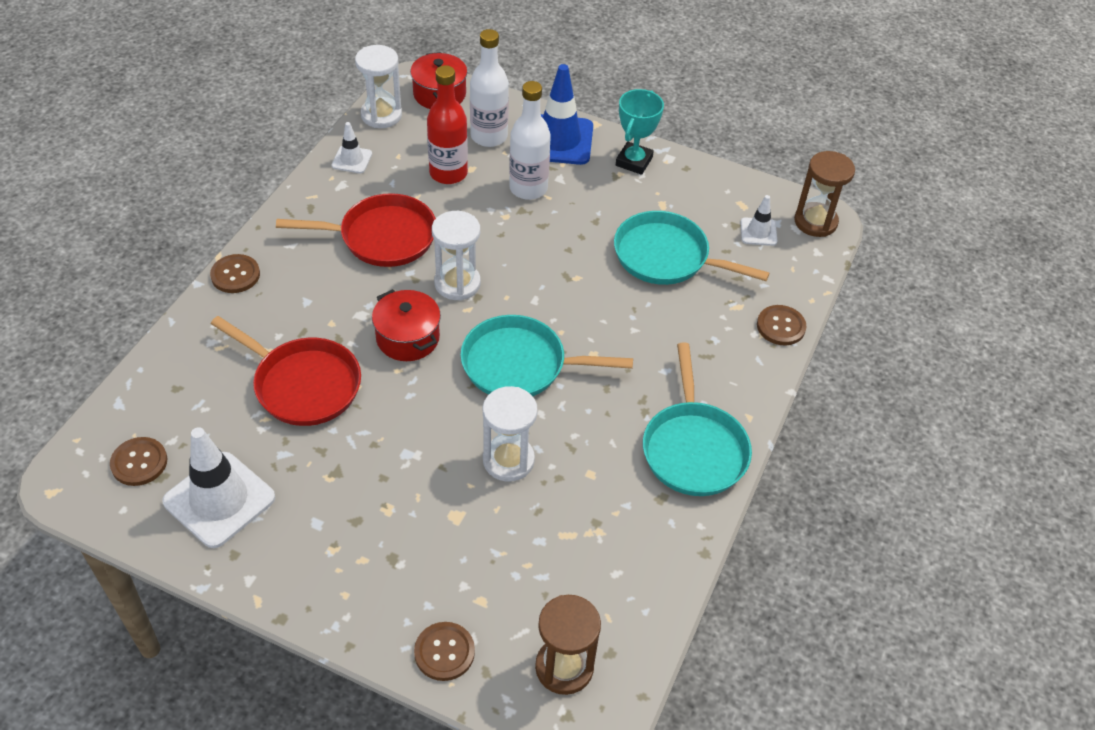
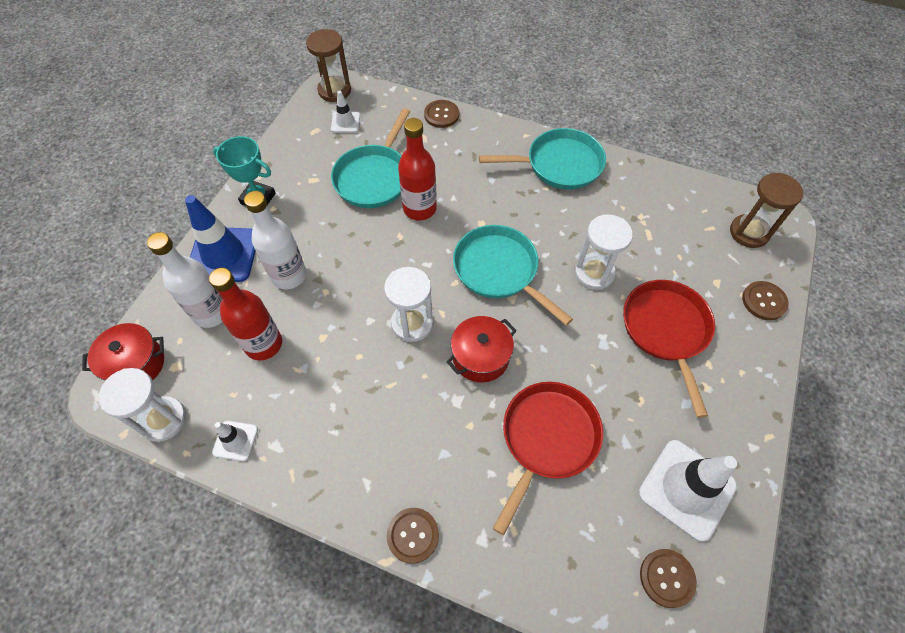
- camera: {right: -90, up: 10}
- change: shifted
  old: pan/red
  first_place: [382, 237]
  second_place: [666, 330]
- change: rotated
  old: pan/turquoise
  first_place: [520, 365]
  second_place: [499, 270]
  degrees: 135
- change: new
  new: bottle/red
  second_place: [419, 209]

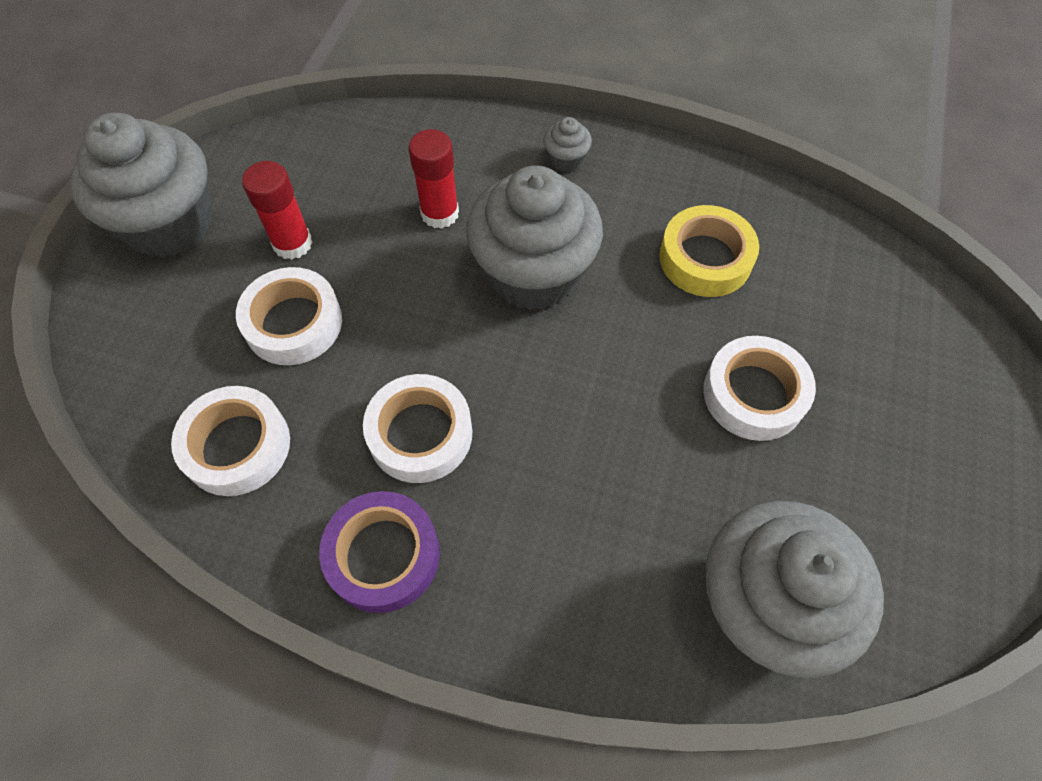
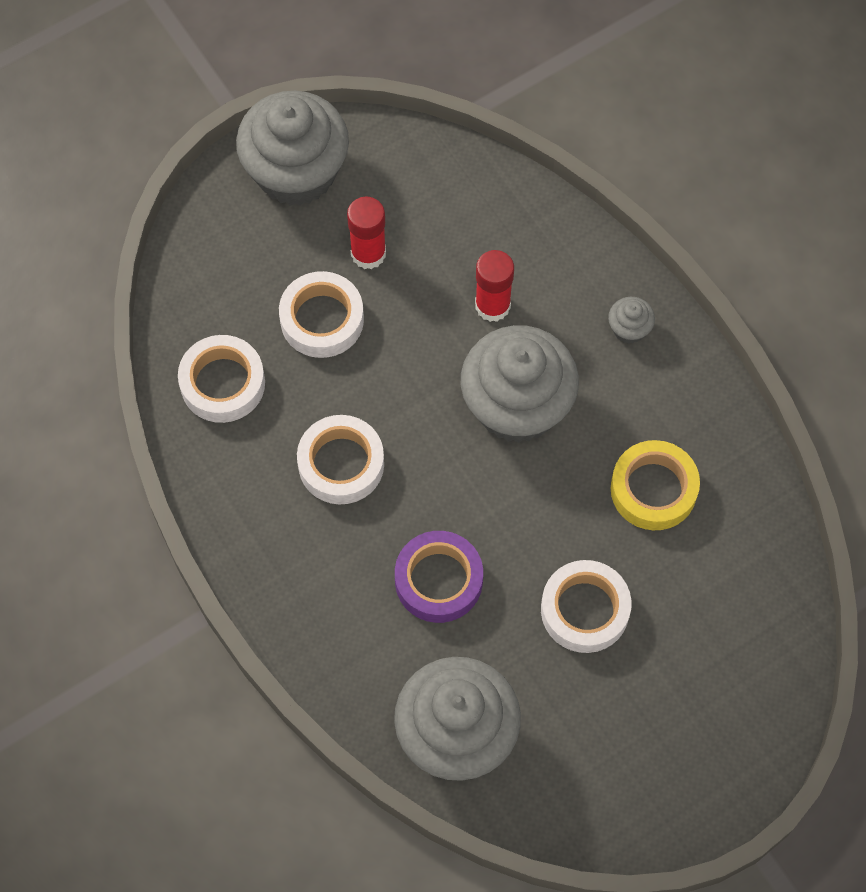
- camera: {right: 40, up: 5}
- change: shifted
  old: tape/purple
  first_place: [383, 555]
  second_place: [438, 580]

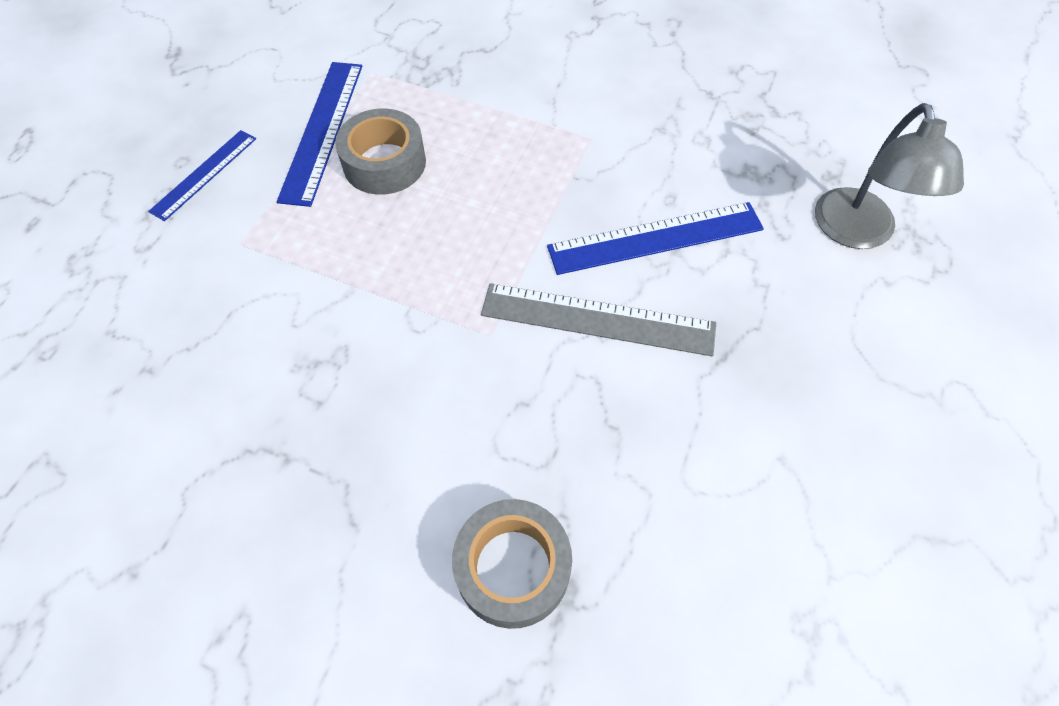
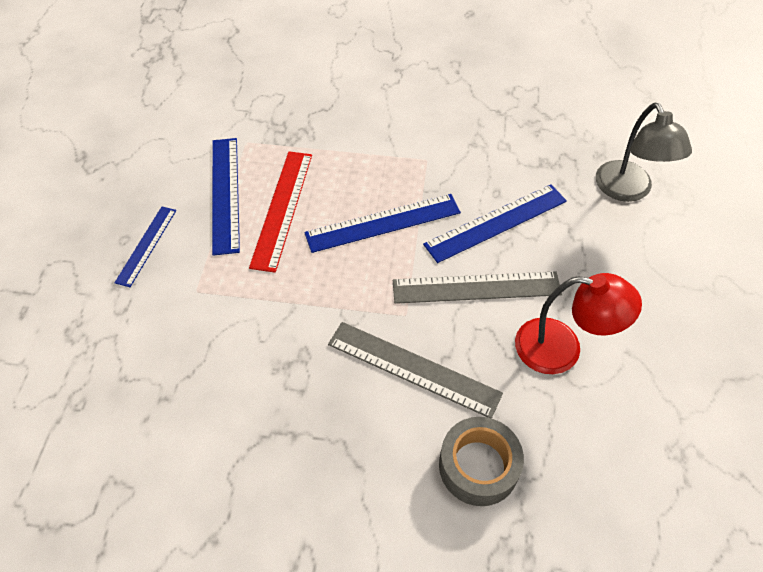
- camera: {right: -15, up: -5}
- change: swapped
  old: tape/grey
  new: ruler/red
  first_place: [384, 163]
  second_place: [282, 209]
- change: new
  new: ruler/blue
  second_place: [383, 223]
- change: new
  new: lamp/red
  second_place: [562, 349]
- change: new
  new: ruler/grey
  second_place: [413, 368]

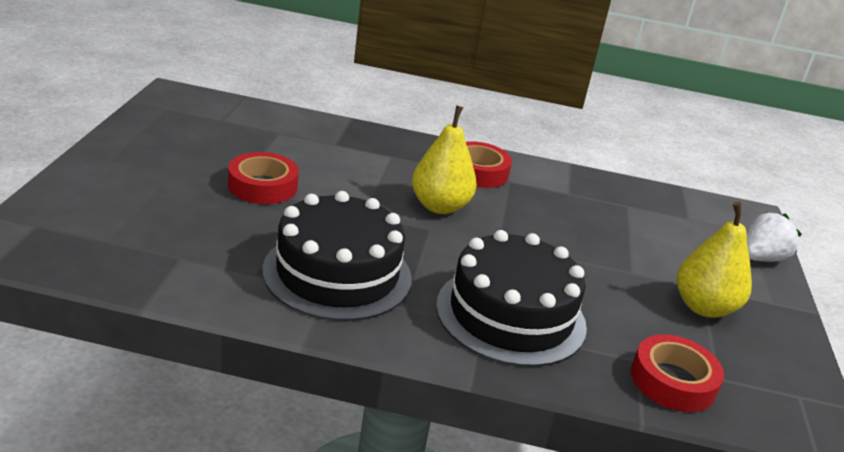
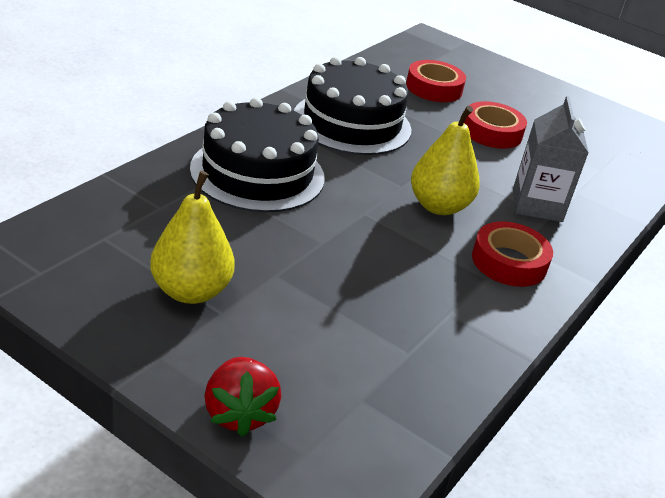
- camera: {right: 115, up: 5}
- change: repainted
  old: strawberry/white
  new: strawberry/red
  first_place: [761, 258]
  second_place: [239, 413]
- change: shifted
  old: tape/red
  first_place: [672, 381]
  second_place: [434, 88]
- change: new
  new: carton/grey
  second_place: [537, 205]

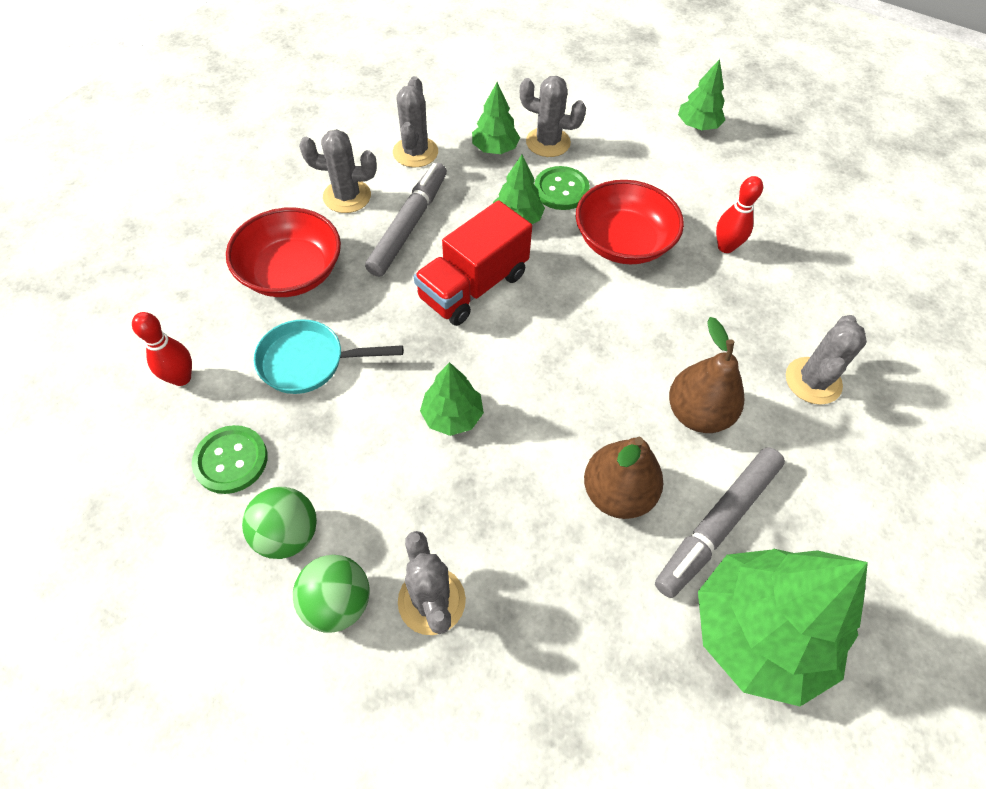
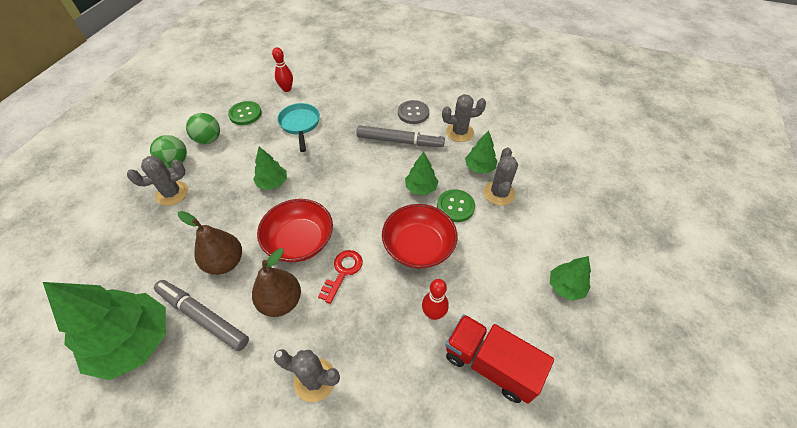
- camera: {right: 80, up: -5}
- change: swapped
  old: cactus/grey
  new: button/grey
  first_place: [347, 196]
  second_place: [413, 113]
- change: shifted
  old: truck/red
  first_place: [473, 286]
  second_place: [490, 364]
- change: shifted
  old: bowl/red
  first_place: [291, 272]
  second_place: [299, 241]
- change: new
  new: key/red
  second_place: [343, 272]

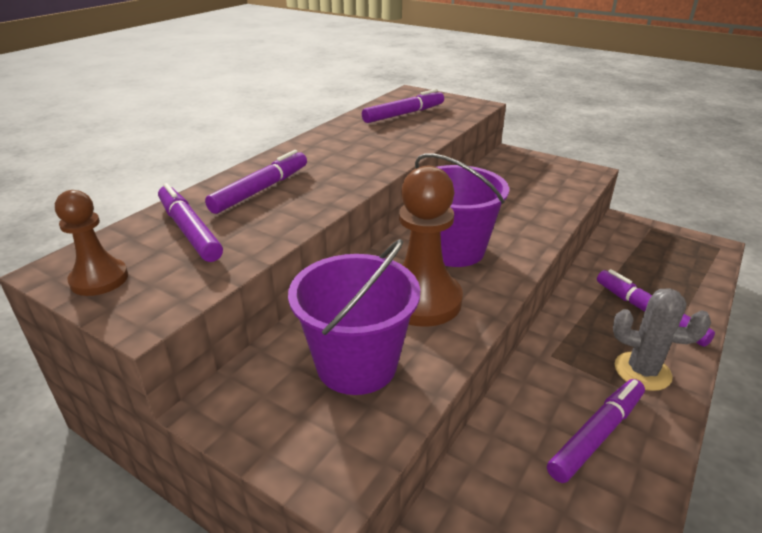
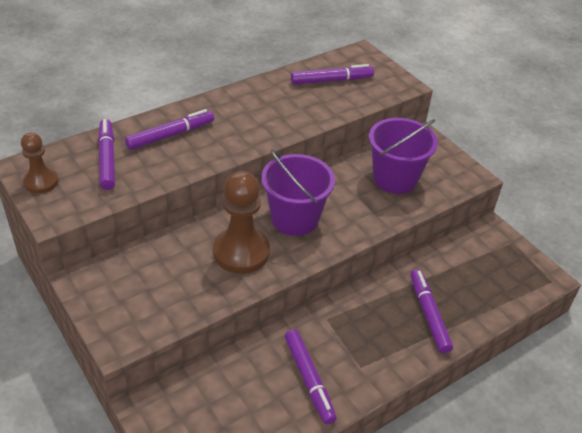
- camera: {right: 20, up: 10}
- change: shifted
  old: bucket/purple
  first_place: [356, 364]
  second_place: [395, 179]
- change: gone
  old: cactus/grey
  first_place: [642, 371]
- change: rotated
  old: marker/purple
  first_place: [596, 435]
  second_place: [309, 379]
  degrees: 90

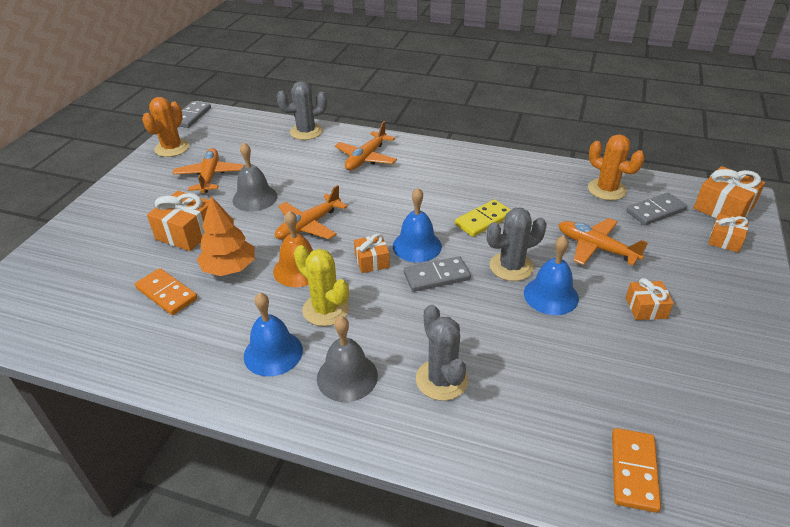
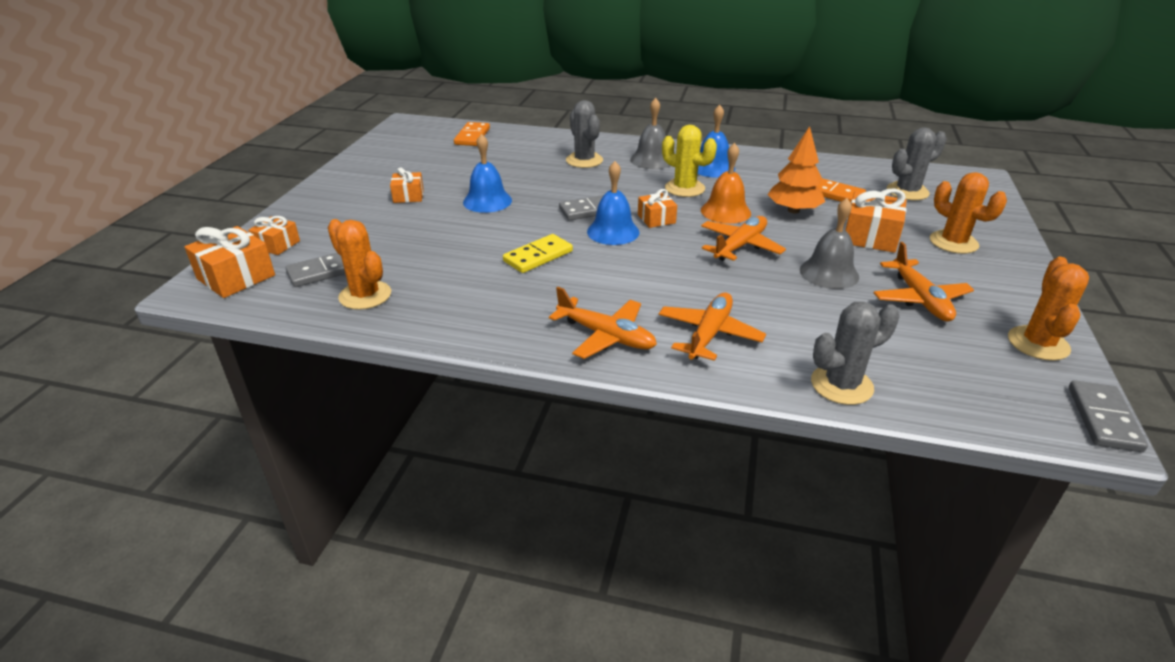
- camera: {right: 175, up: -5}
- change: shifted
  old: cactus/grey
  first_place: [511, 267]
  second_place: [907, 192]
- change: shifted
  old: plane/orange
  first_place: [596, 248]
  second_place: [606, 336]
- change: new
  new: cactus/orange
  second_place: [953, 242]

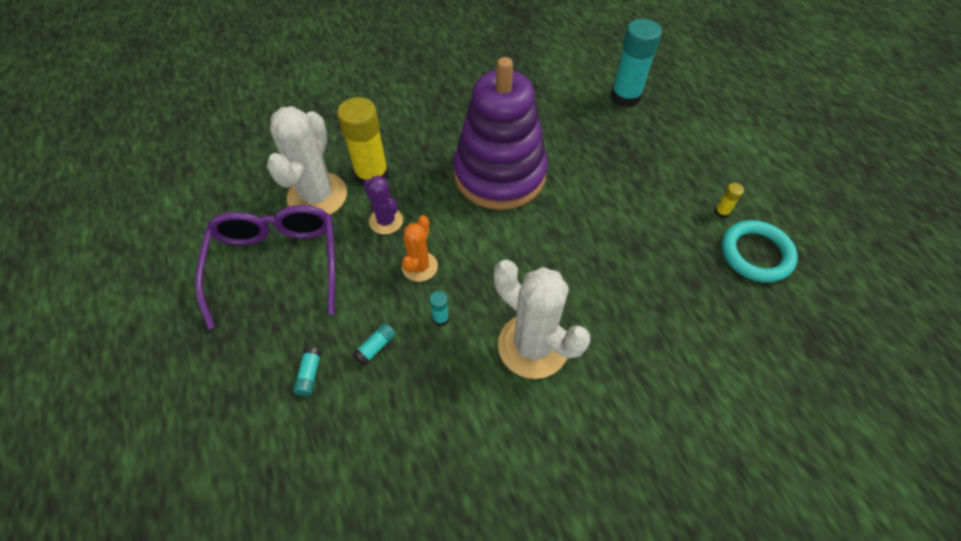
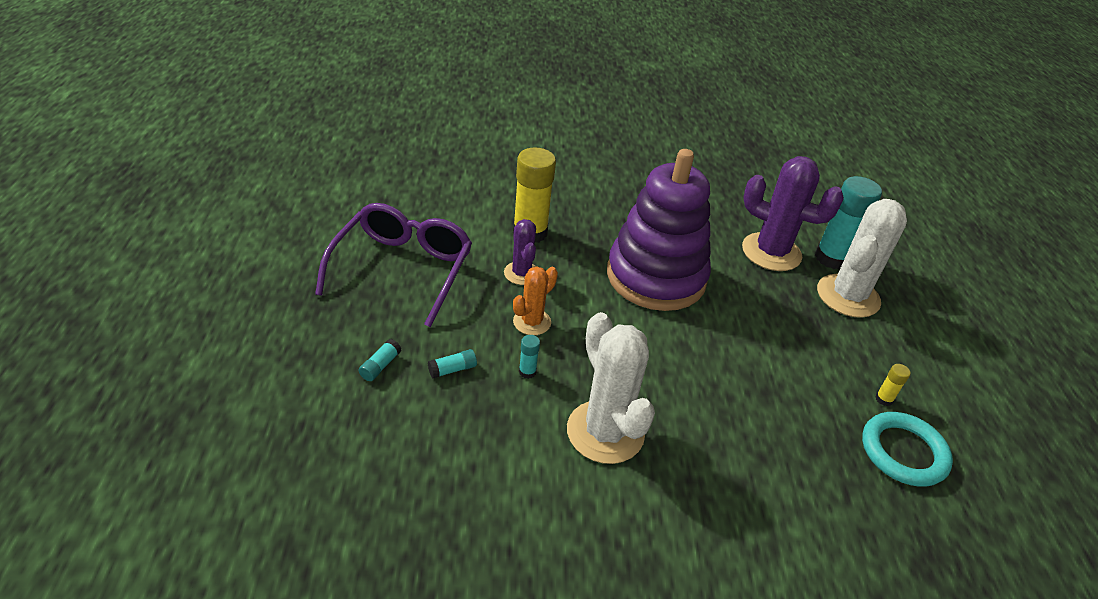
- camera: {right: 20, up: -15}
- change: shifted
  old: cactus/white
  first_place: [317, 196]
  second_place: [848, 296]
- change: new
  new: cactus/purple
  second_place: [771, 252]

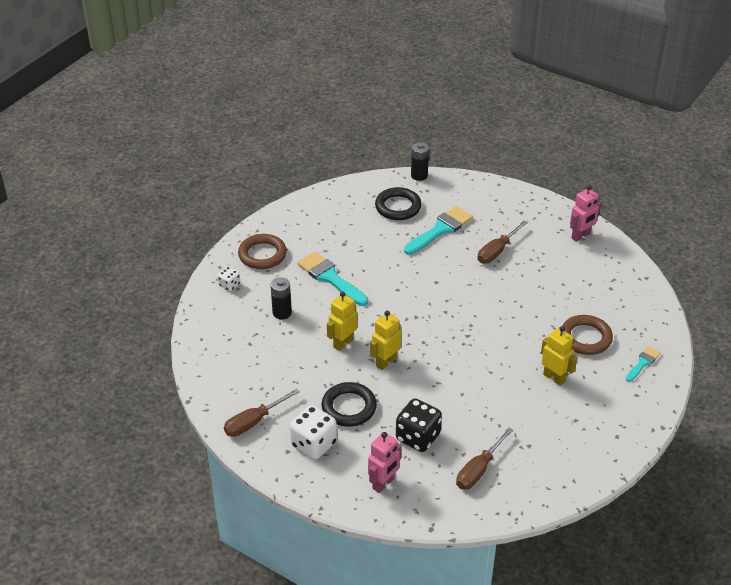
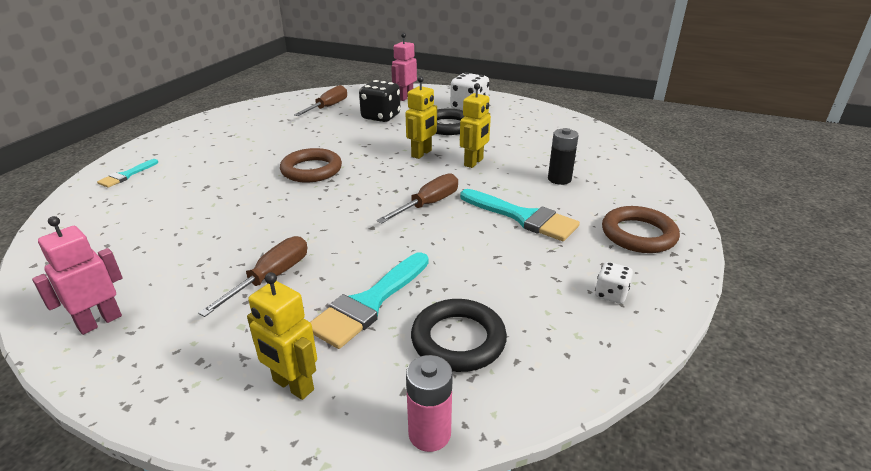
- camera: {right: 170, up: -10}
- change: repainted
  old: battery/black
  new: battery/pink
  first_place: [419, 175]
  second_place: [429, 433]
- change: shifted
  old: dice/white
  first_place: [229, 285]
  second_place: [611, 294]
- change: shifted
  old: ring/brown
  first_place: [585, 338]
  second_place: [311, 170]
- change: shifted
  old: robot/yellow
  first_place: [554, 378]
  second_place: [292, 386]
- change: shifted
  old: screwdriver/brown
  first_place: [253, 422]
  second_place: [428, 204]

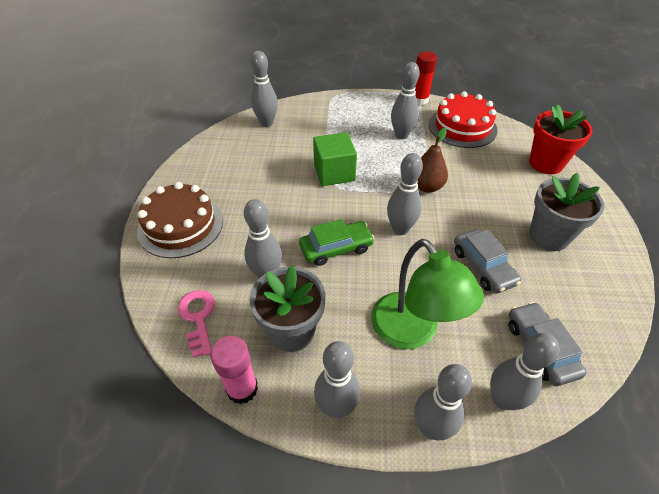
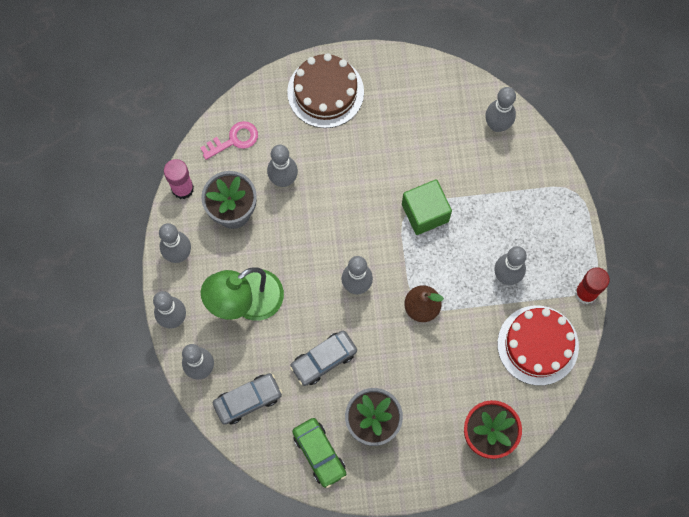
- camera: {right: 80, up: 25}
- change: shifted
  old: car/green
  first_place: [336, 248]
  second_place: [319, 453]

